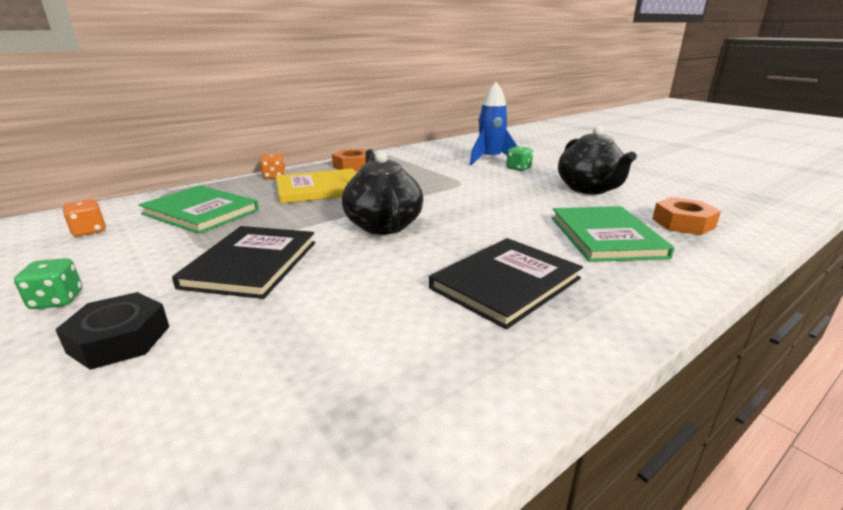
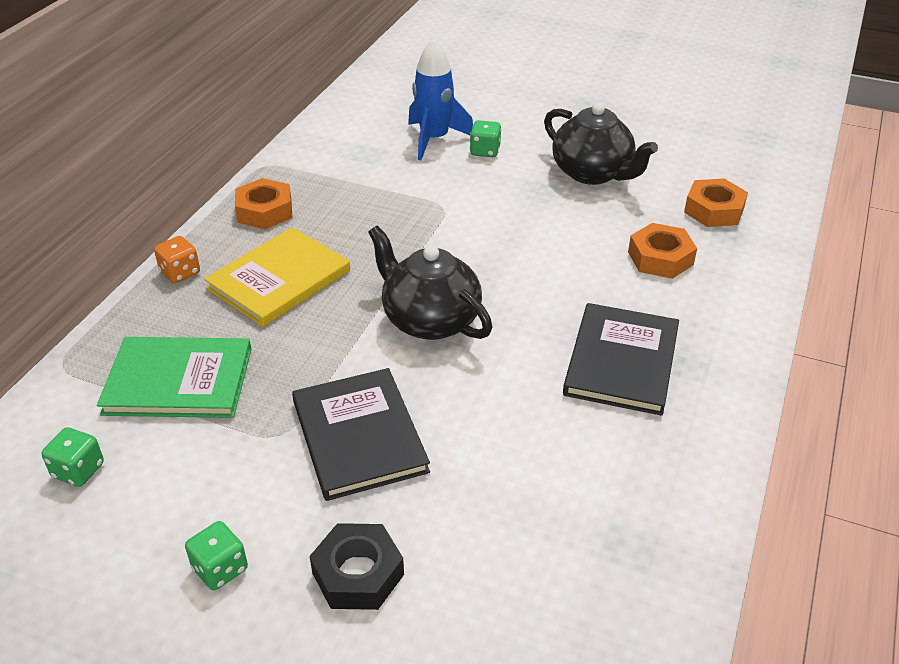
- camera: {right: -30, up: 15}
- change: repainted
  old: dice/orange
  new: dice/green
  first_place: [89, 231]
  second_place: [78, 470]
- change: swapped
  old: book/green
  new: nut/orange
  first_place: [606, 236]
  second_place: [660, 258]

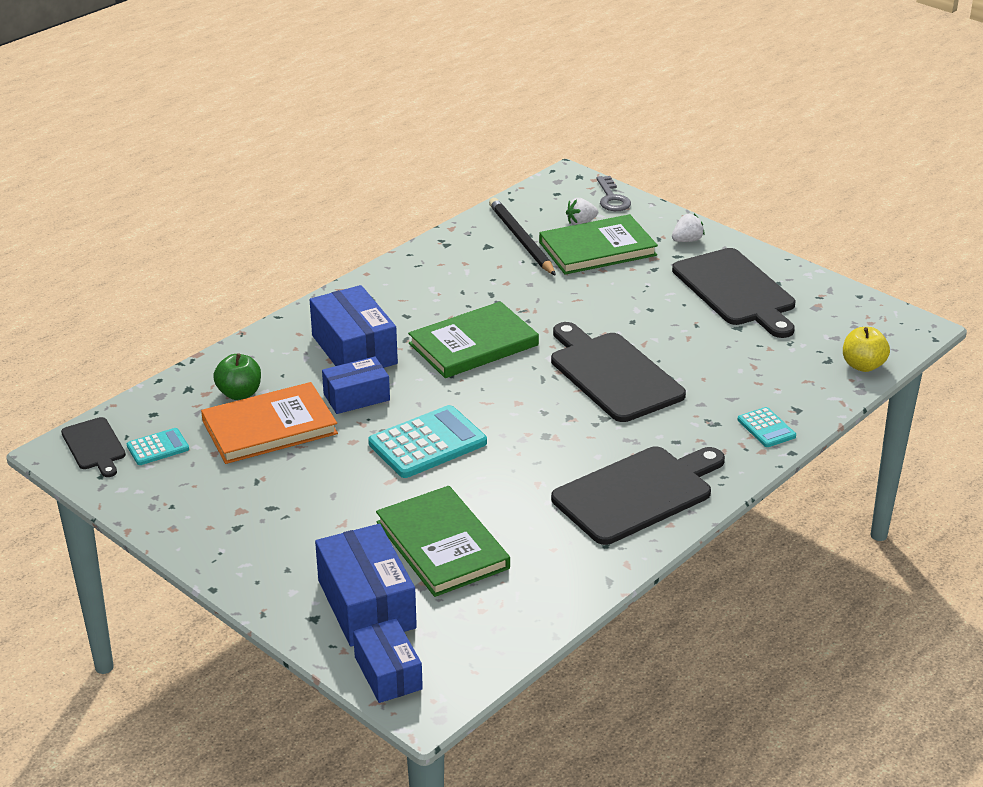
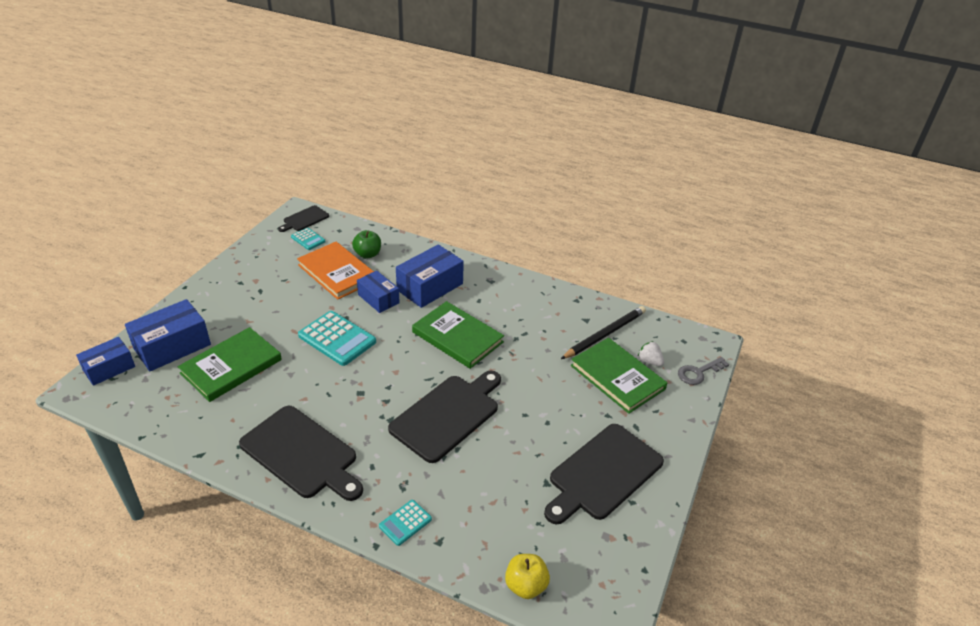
- camera: {right: 70, up: 5}
- change: gone
  old: strawberry/white
  first_place: [687, 240]

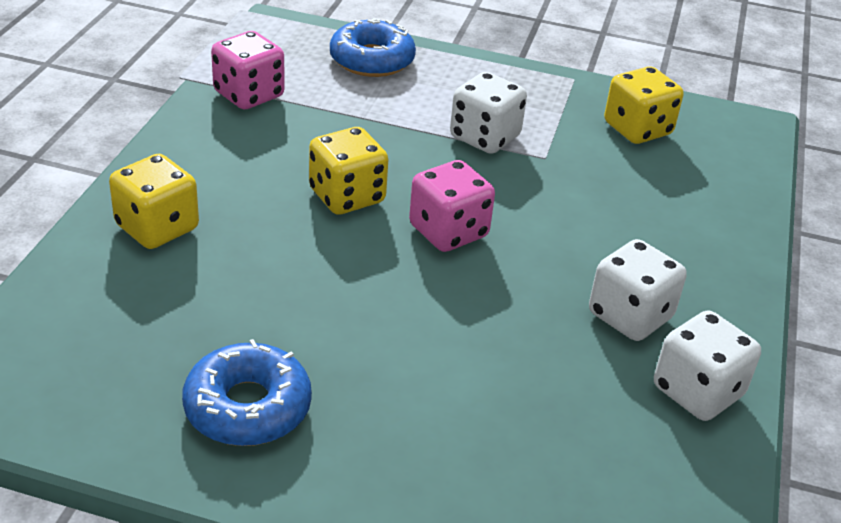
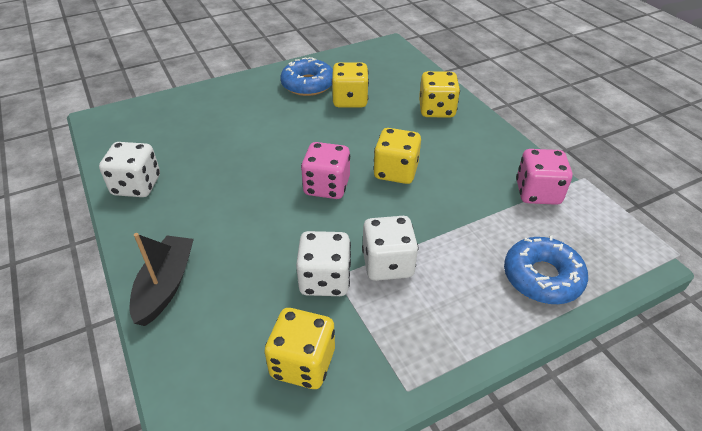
- camera: {right: 140, up: 5}
- change: shifted
  old: dice/white
  first_place: [630, 316]
  second_place: [325, 280]
- change: new
  new: dice/yellow
  second_place: [350, 100]
- change: new
  new: boat/black
  second_place: [165, 286]

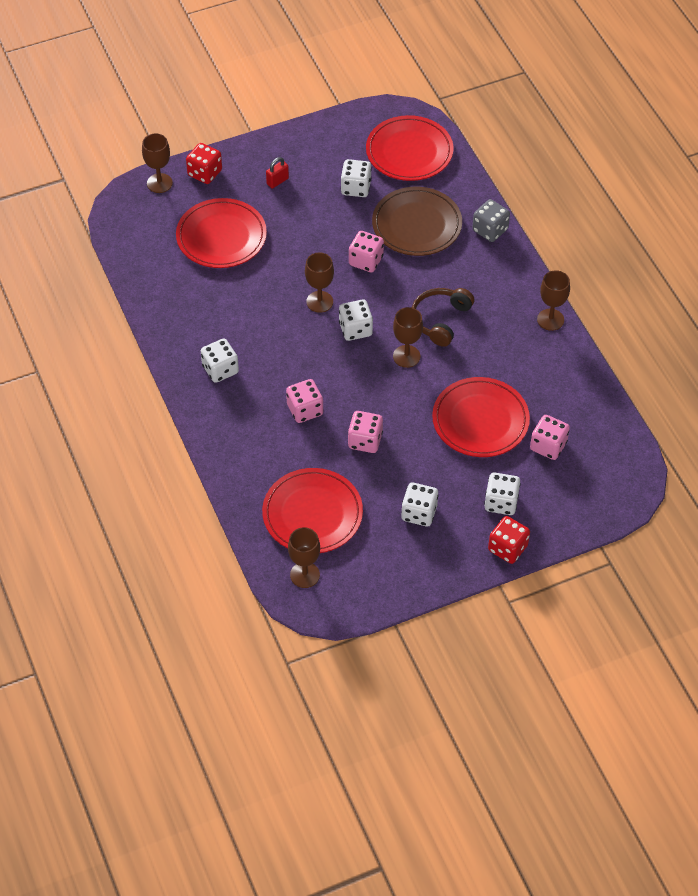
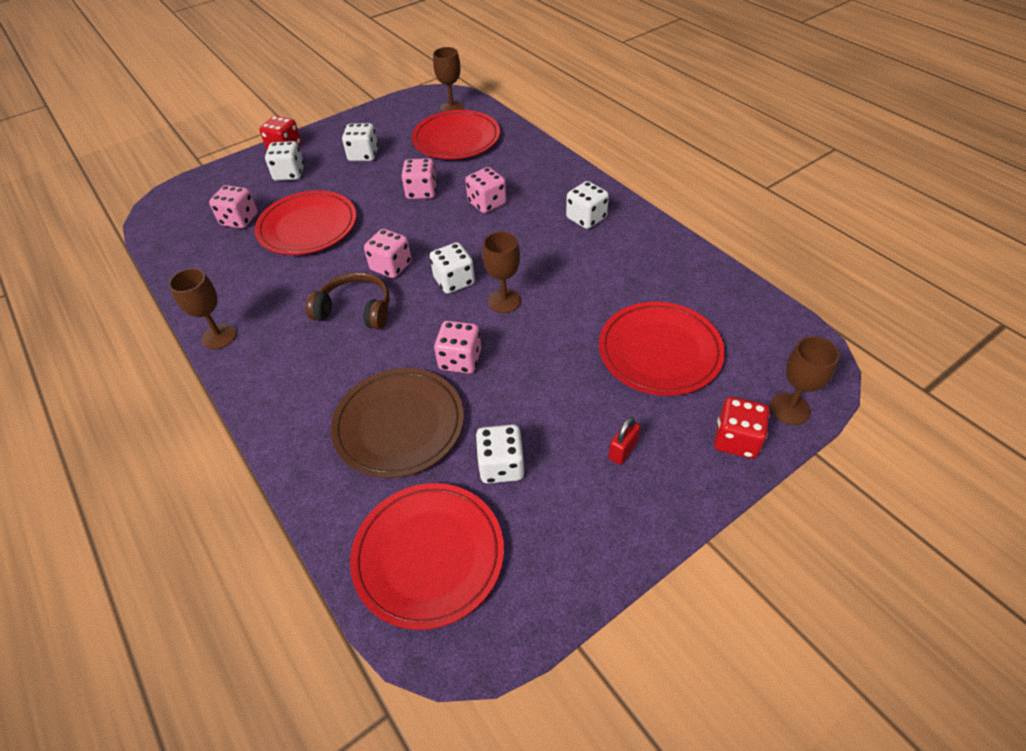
- camera: {right: 170, up: -5}
- change: gone
  old: dice/grey
  first_place: [490, 230]
- change: rotated
  old: headphones/brown
  first_place: [440, 320]
  second_place: [355, 310]
  degrees: -90
- change: swapped
  old: goblet/brown
  new: dice/pink
  first_place: [406, 356]
  second_place: [391, 266]

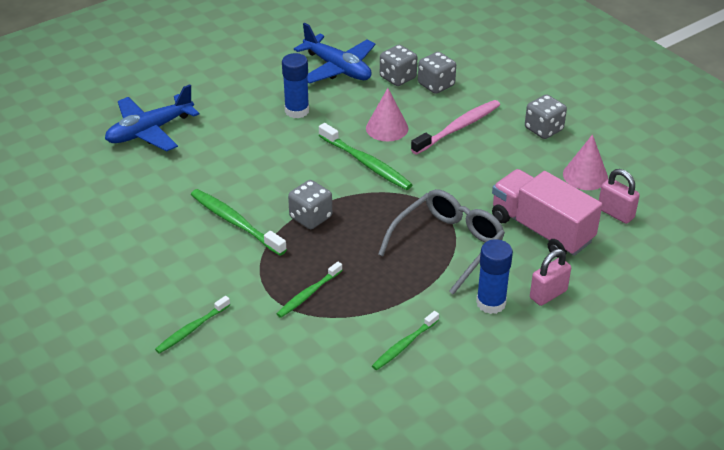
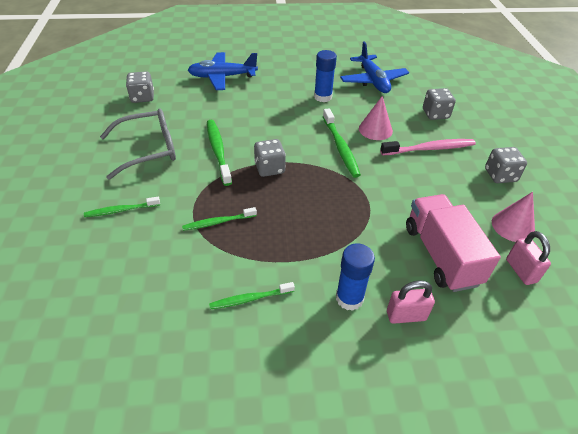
- camera: {right: 30, up: 5}
- change: shifted
  old: dice/grey
  first_place: [398, 78]
  second_place: [142, 97]
- change: shifted
  old: glasses/grey
  first_place: [447, 245]
  second_place: [148, 149]

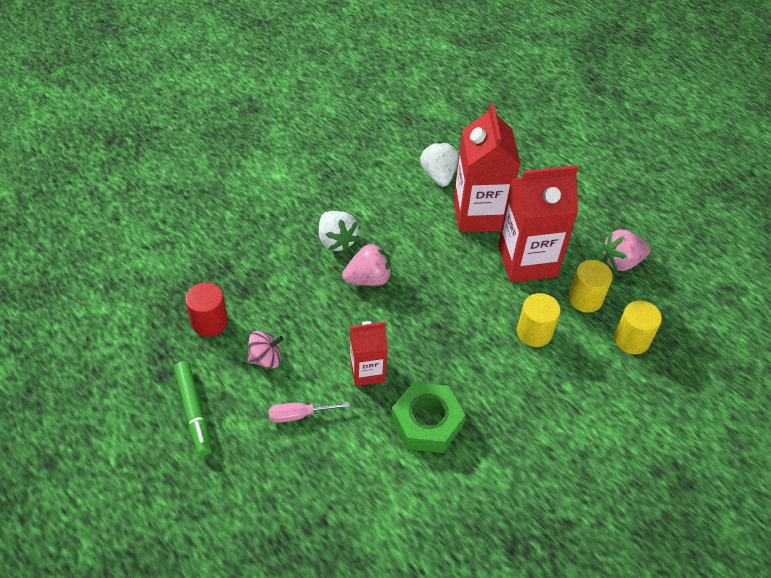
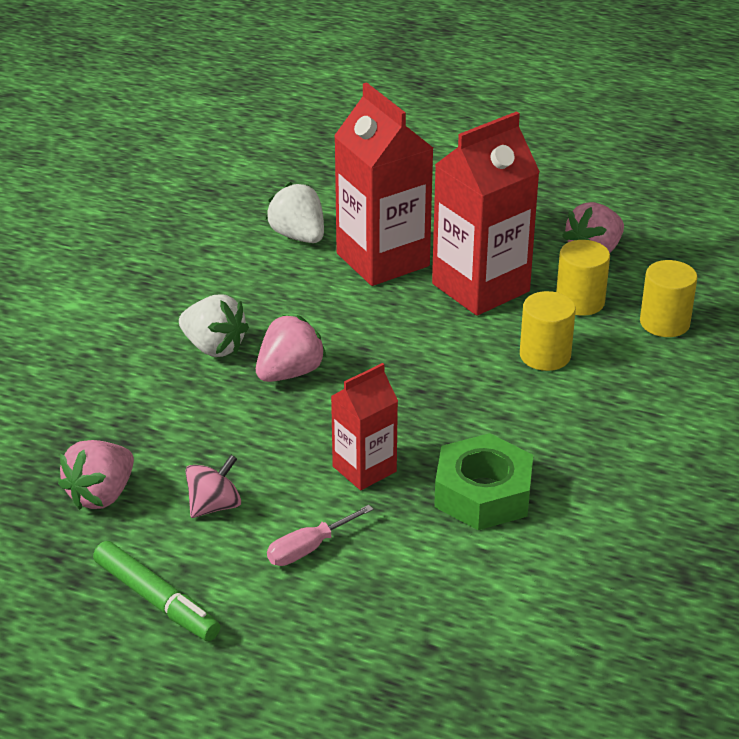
- camera: {right: -25, up: -15}
- change: swapped
  old: cylinder/red
  new: strawberry/pink
  first_place: [210, 322]
  second_place: [101, 495]

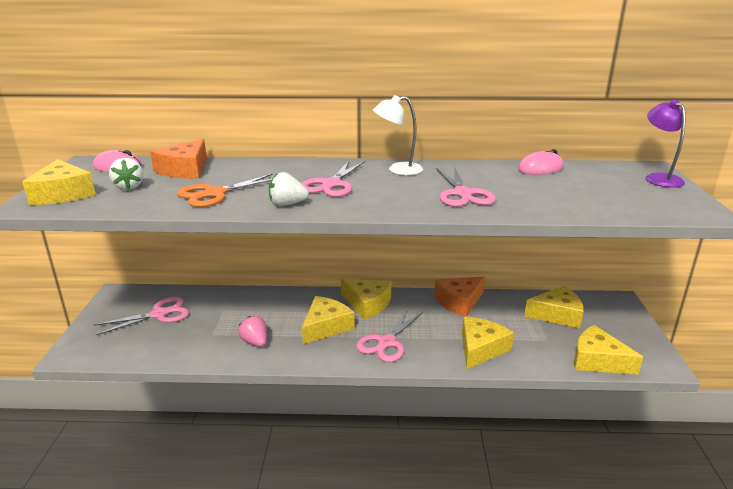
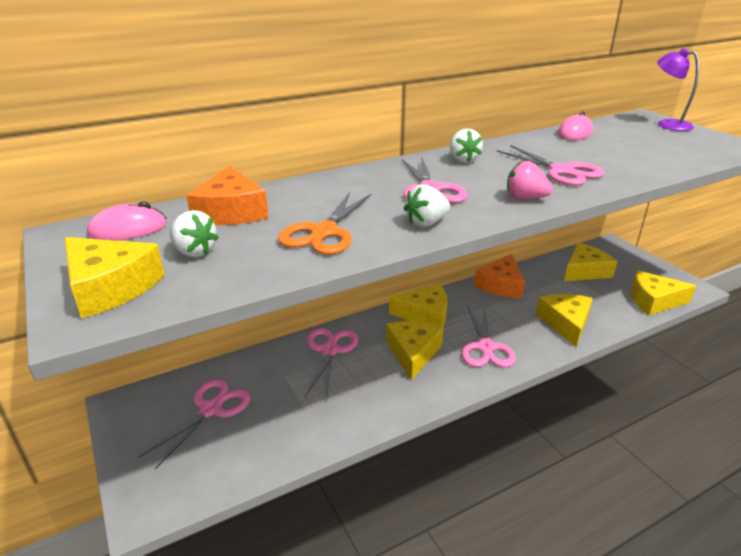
- camera: {right: -30, up: 5}
- change: swapped
  old: lamp/white
  new: strawberry/white
  first_place: [398, 170]
  second_place: [463, 160]
- change: shifted
  old: strawberry/pink
  first_place: [255, 342]
  second_place: [525, 198]
- change: new
  new: scissors/pink
  second_place: [329, 351]

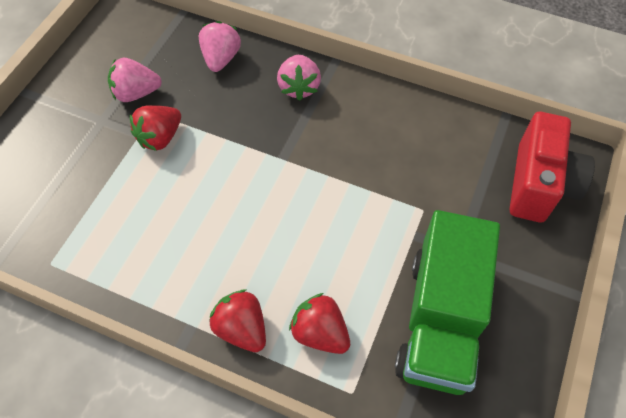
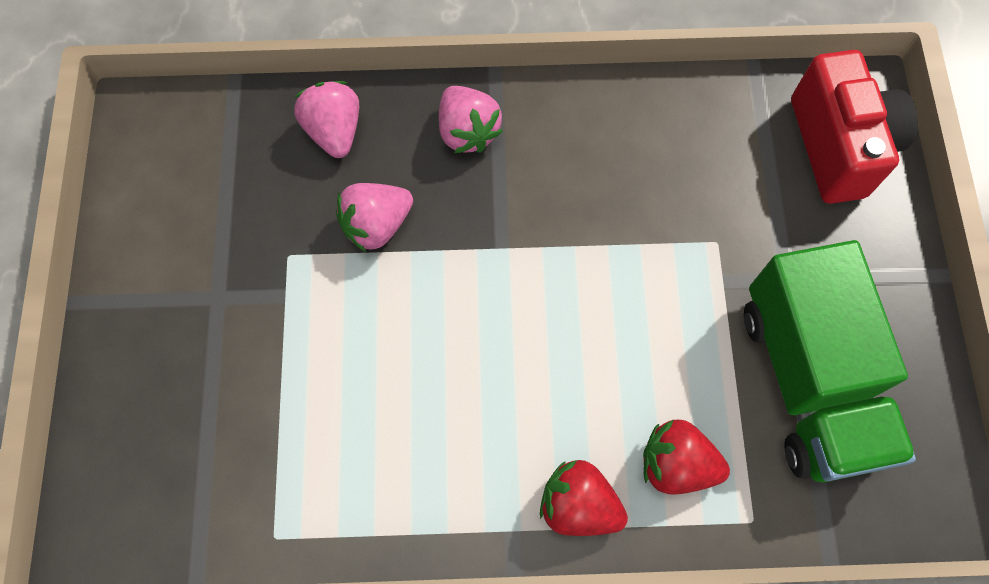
- camera: {right: -25, up: 10}
- change: shifted
  old: strawberry/pink
  first_place: [136, 93]
  second_place: [376, 225]
- change: gone
  old: strawberry/red
  first_place: [160, 138]

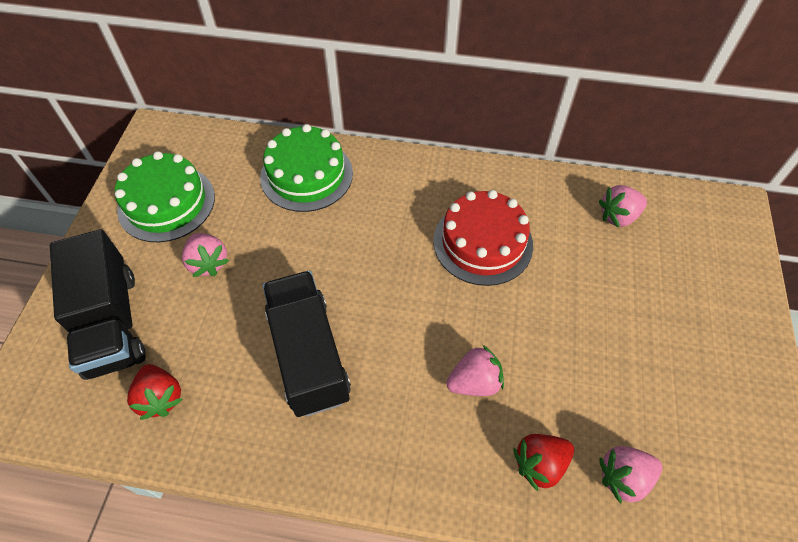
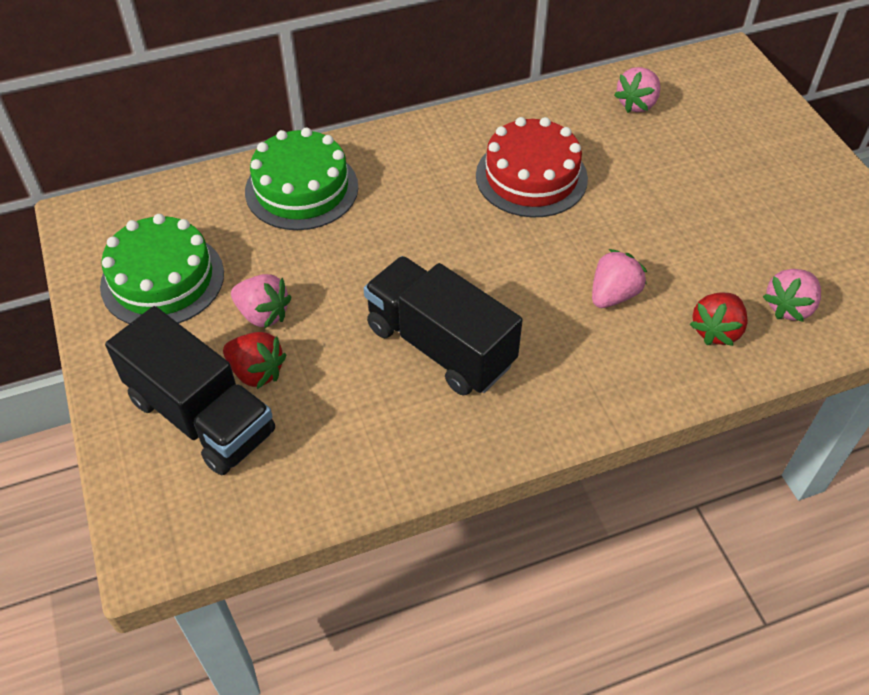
- camera: {right: -30, up: -5}
- change: shifted
  old: strawberry/red
  first_place: [161, 397]
  second_place: [256, 372]

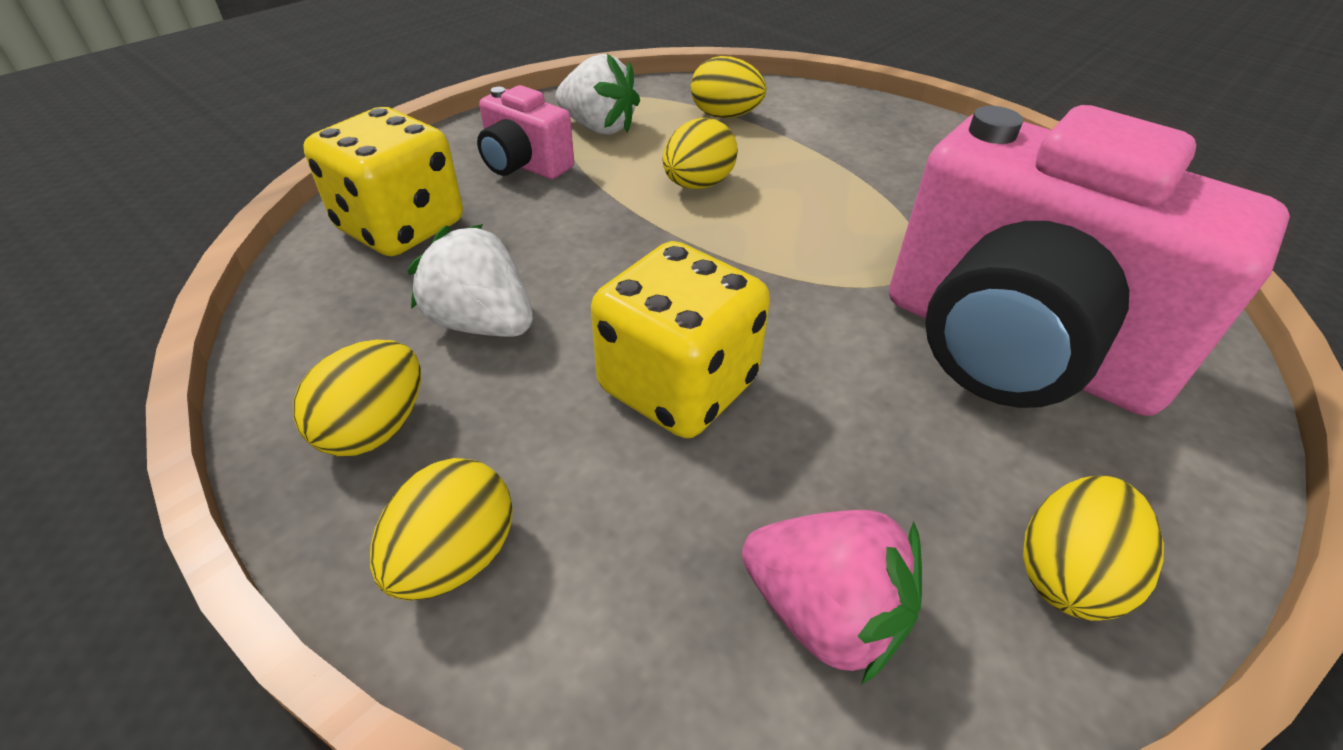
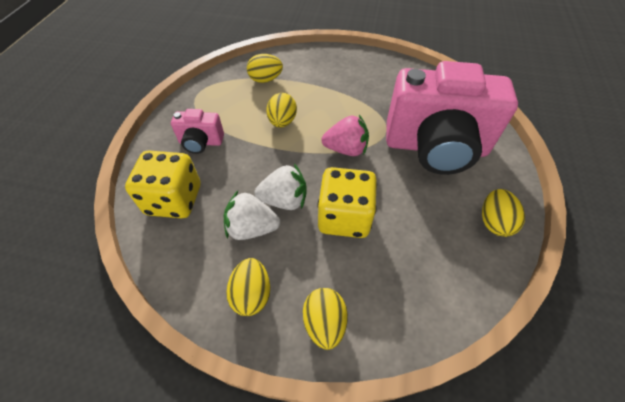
- camera: {right: -30, up: 10}
- change: shifted
  old: strawberry/white
  first_place: [599, 128]
  second_place: [284, 200]
- change: shifted
  old: strawberry/pink
  first_place: [824, 613]
  second_place: [346, 149]

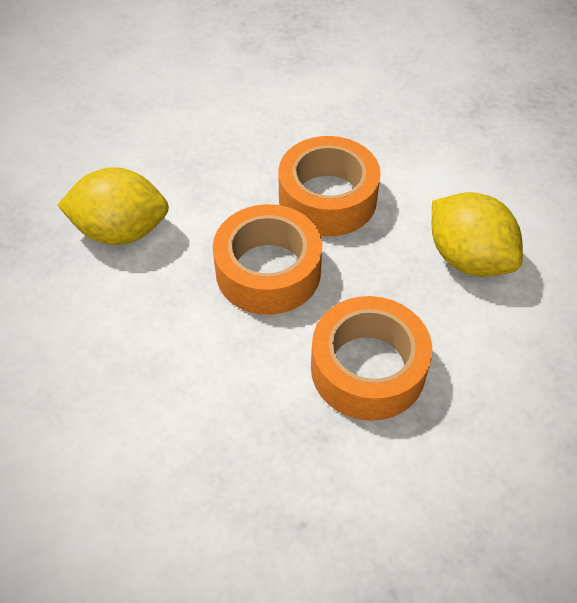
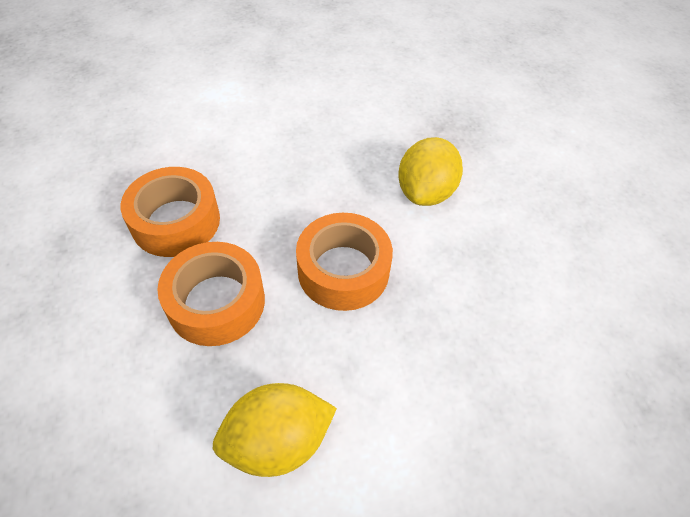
- camera: {right: 110, up: 0}
- change: shifted
  old: tape/orange
  first_place: [327, 198]
  second_place: [176, 221]

